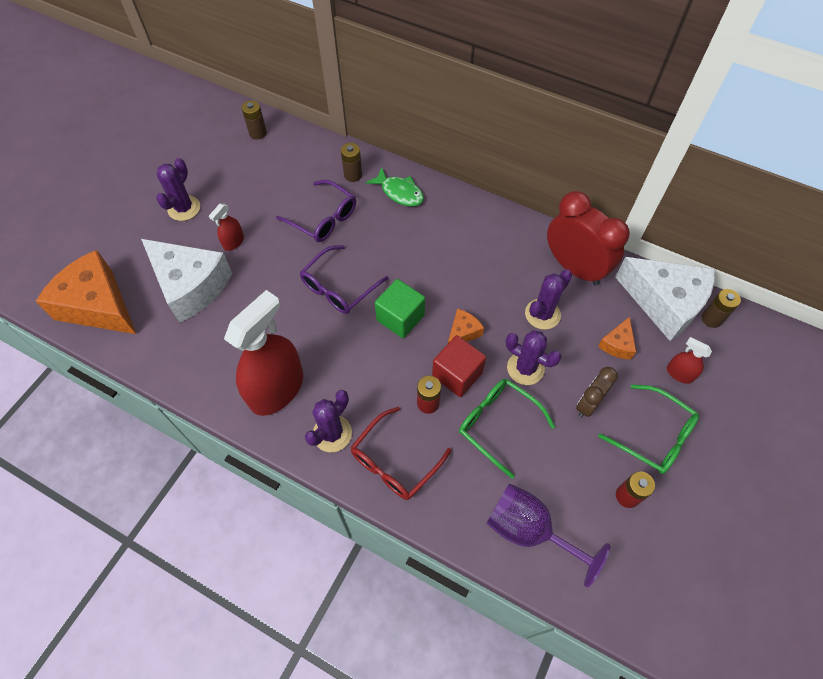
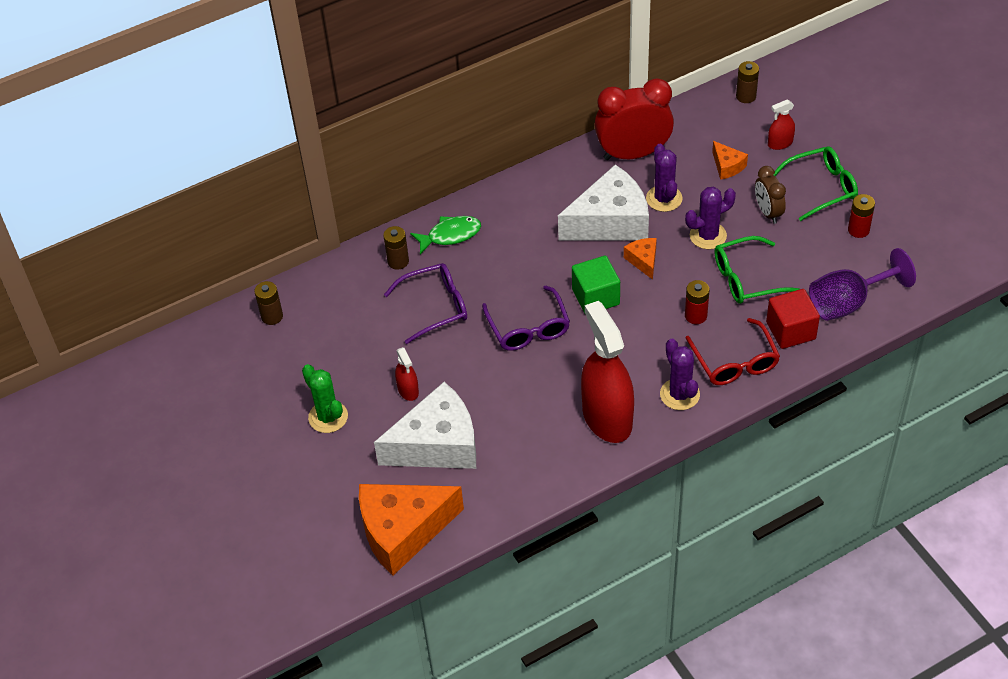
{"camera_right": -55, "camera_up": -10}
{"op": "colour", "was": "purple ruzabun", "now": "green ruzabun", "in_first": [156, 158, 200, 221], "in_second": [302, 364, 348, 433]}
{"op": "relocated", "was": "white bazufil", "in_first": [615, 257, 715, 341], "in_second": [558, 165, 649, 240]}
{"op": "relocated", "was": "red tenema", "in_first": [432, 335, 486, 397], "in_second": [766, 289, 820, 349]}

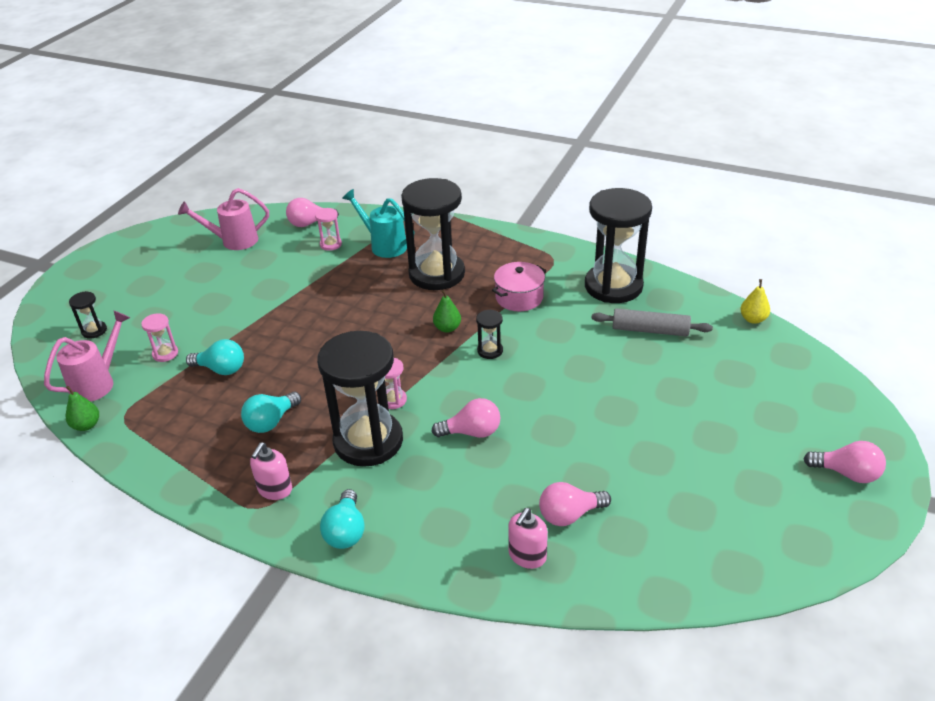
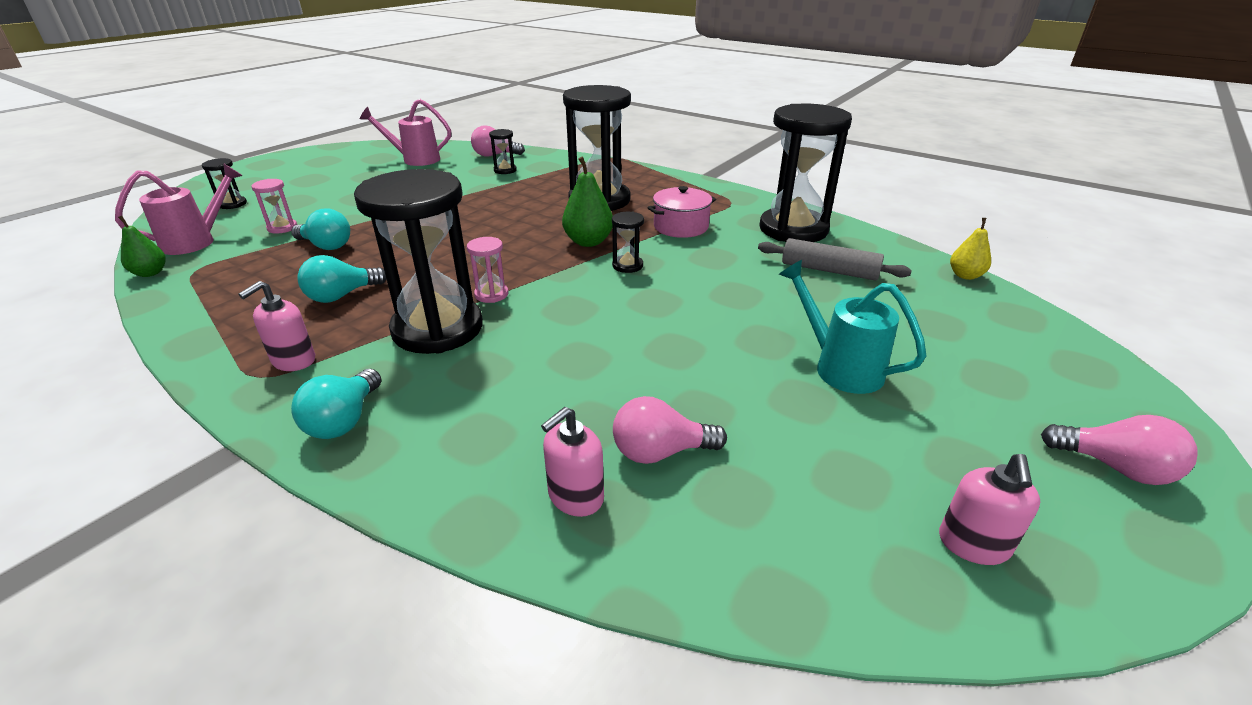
{"camera_right": 10, "camera_up": -5}
{"op": "relocated", "was": "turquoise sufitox", "in_first": [342, 189, 414, 258], "in_second": [779, 260, 926, 394]}
{"op": "colour", "was": "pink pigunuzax", "now": "black pigunuzax", "in_first": [315, 208, 342, 251], "in_second": [489, 129, 517, 174]}
{"op": "size", "was": "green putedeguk", "in_first": [433, 290, 461, 333], "in_second": [562, 156, 613, 247], "ratio": 1.54}
{"op": "missing", "was": "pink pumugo", "in_first": [431, 398, 500, 438]}
{"op": "appeared", "now": "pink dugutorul", "in_second": [939, 454, 1040, 565]}

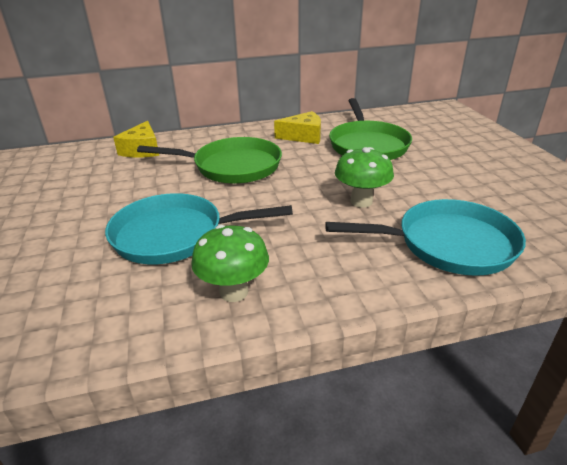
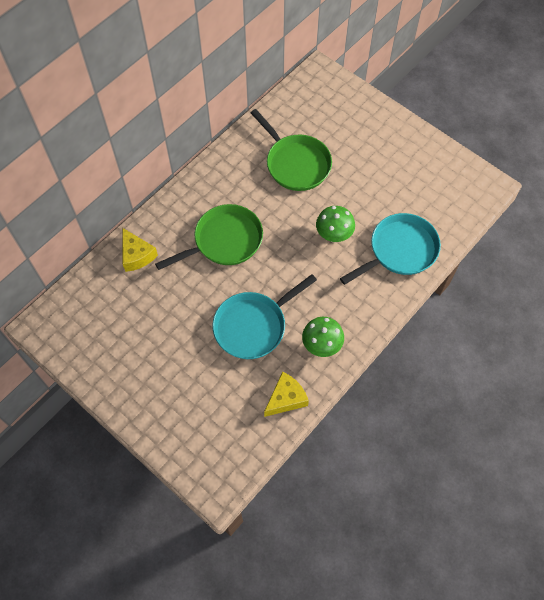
{"camera_right": -35, "camera_up": 30}
{"op": "relocated", "was": "yellow bazufil", "in_first": [274, 111, 321, 144], "in_second": [264, 372, 309, 417]}

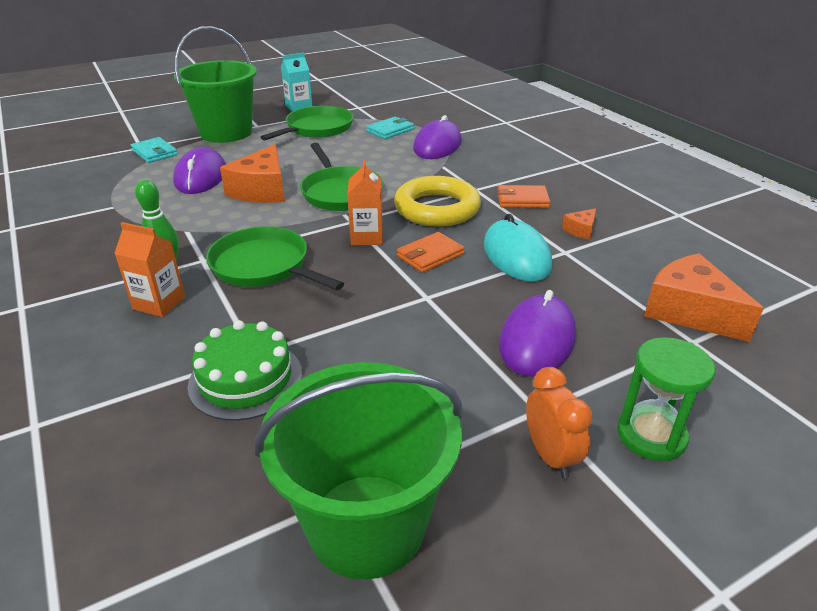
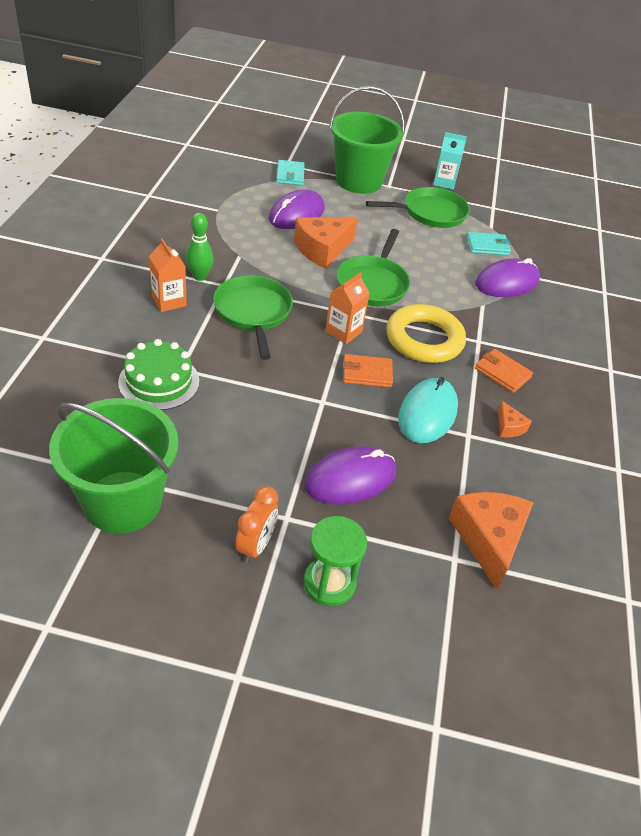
{"camera_right": 35, "camera_up": 10}
{"op": "spun", "was": "orange bazufil", "in_first": [562, 208, 596, 240], "in_second": [498, 401, 532, 438], "clockwise": -105}

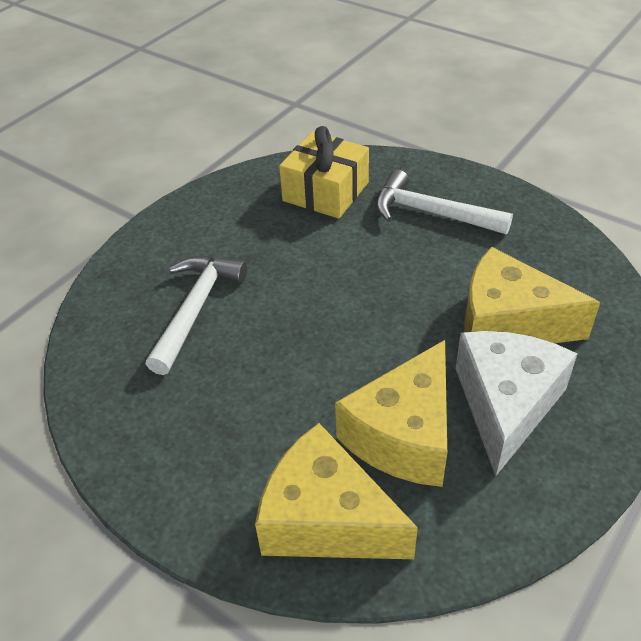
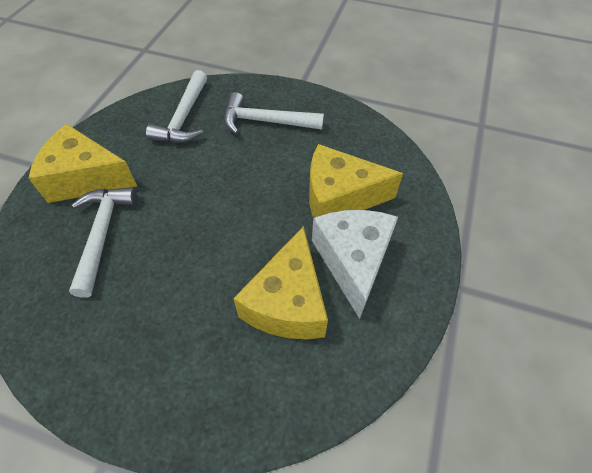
{"camera_right": -20, "camera_up": 10}
{"op": "exchanged", "was": "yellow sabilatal", "now": "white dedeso", "in_first": [279, 126, 369, 219], "in_second": [146, 70, 207, 143]}
{"op": "relocated", "was": "yellow bazufil", "in_first": [255, 423, 418, 559], "in_second": [29, 124, 137, 203]}

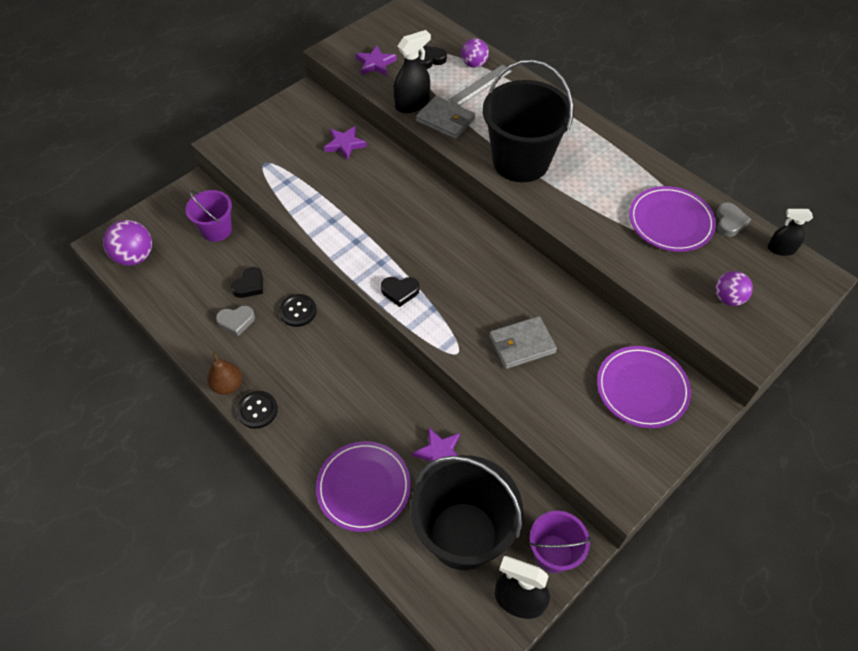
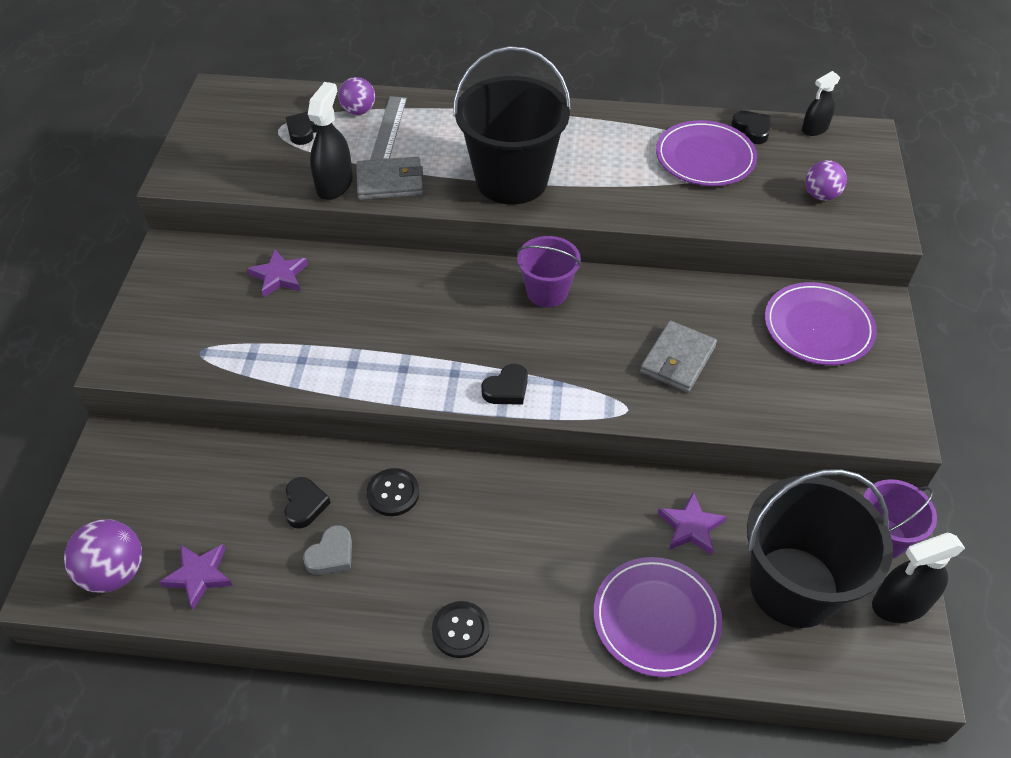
{"camera_right": -40, "camera_up": -5}
{"op": "relocated", "was": "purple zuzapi", "in_first": [356, 46, 397, 76], "in_second": [159, 544, 233, 609]}
{"op": "relocated", "was": "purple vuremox", "in_first": [186, 190, 232, 242], "in_second": [517, 236, 581, 307]}
{"op": "colour", "was": "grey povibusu", "now": "black povibusu", "in_first": [716, 203, 751, 237], "in_second": [731, 111, 770, 144]}
{"op": "missing", "was": "brown putedeguk", "in_first": [207, 353, 242, 395]}

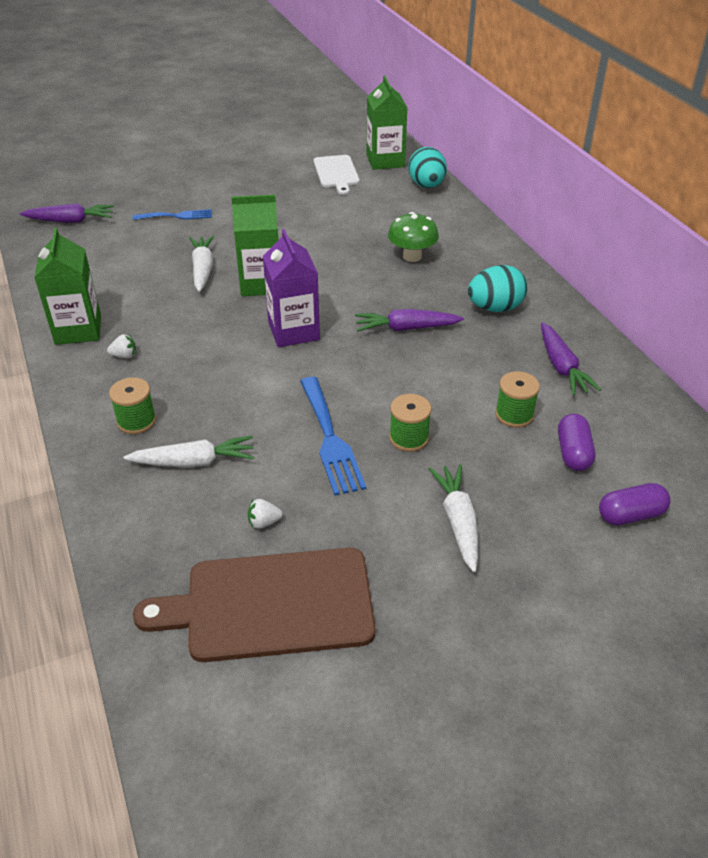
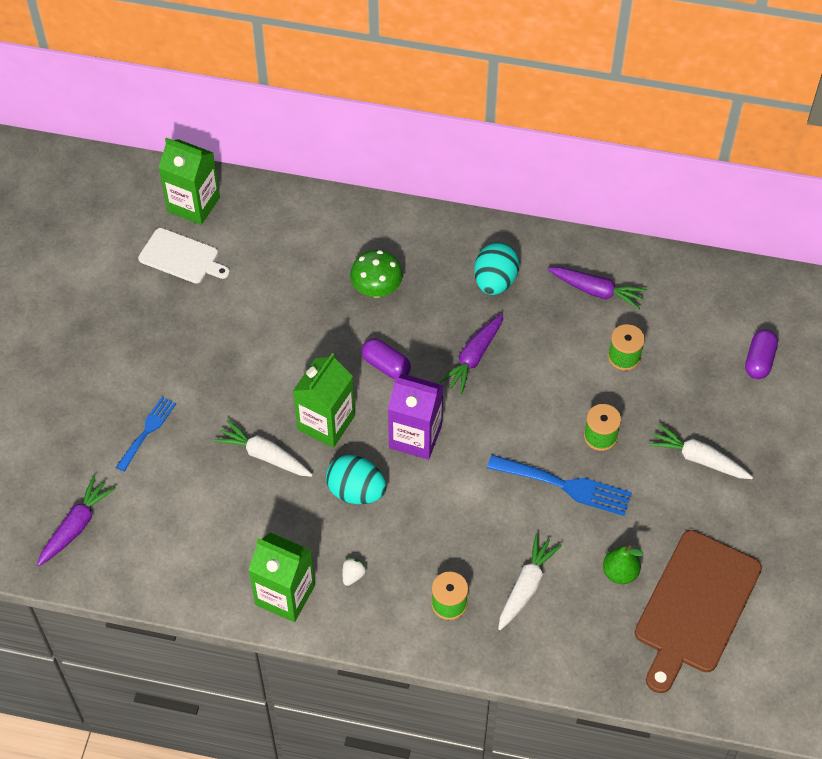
{"camera_right": -55, "camera_up": 15}
{"op": "relocated", "was": "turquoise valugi", "in_first": [408, 147, 447, 188], "in_second": [326, 455, 386, 504]}
{"op": "relocated", "was": "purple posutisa", "in_first": [558, 414, 595, 471], "in_second": [361, 338, 411, 379]}
{"op": "exchanged", "was": "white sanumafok", "now": "green putedeguk", "in_first": [248, 499, 283, 529], "in_second": [603, 545, 643, 584]}

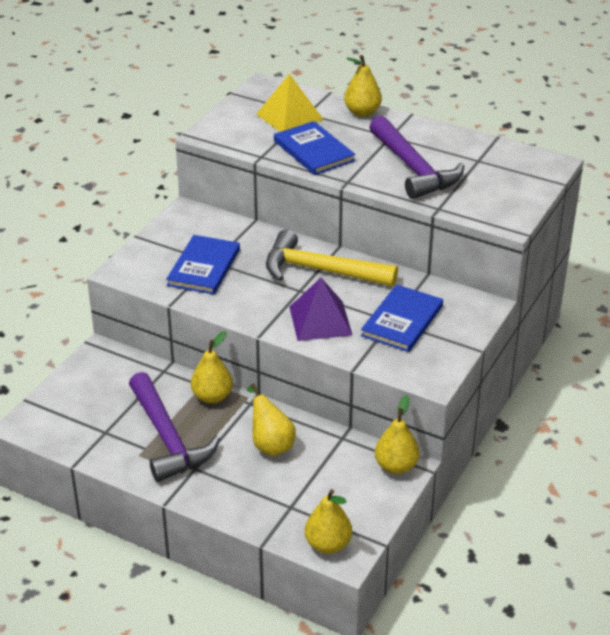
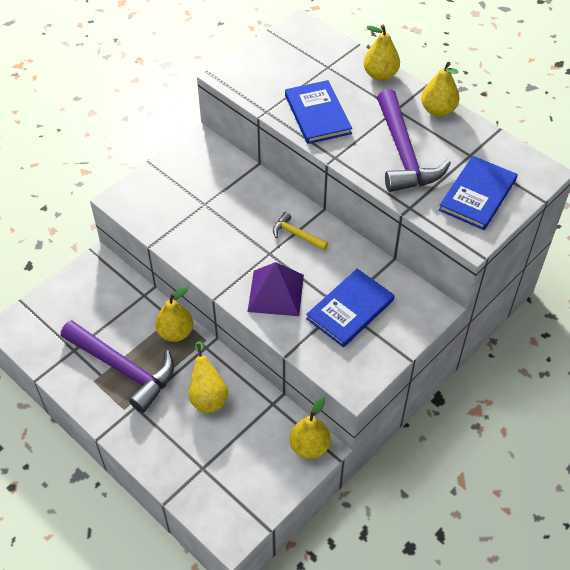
{"camera_right": 15, "camera_up": 15}
{"op": "missing", "was": "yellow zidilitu", "in_first": [256, 74, 324, 132]}
{"op": "size", "was": "yellow dedeso", "in_first": [266, 229, 398, 287], "in_second": [273, 212, 328, 251], "ratio": 0.48}
{"op": "relocated", "was": "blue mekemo", "in_first": [166, 235, 240, 294], "in_second": [439, 156, 517, 230]}
{"op": "spun", "was": "purple dedeso", "in_first": [129, 372, 220, 482], "in_second": [61, 320, 174, 413], "clockwise": -45}
{"op": "relocated", "was": "yellow putedeguk", "in_first": [305, 489, 352, 554], "in_second": [421, 62, 460, 117]}

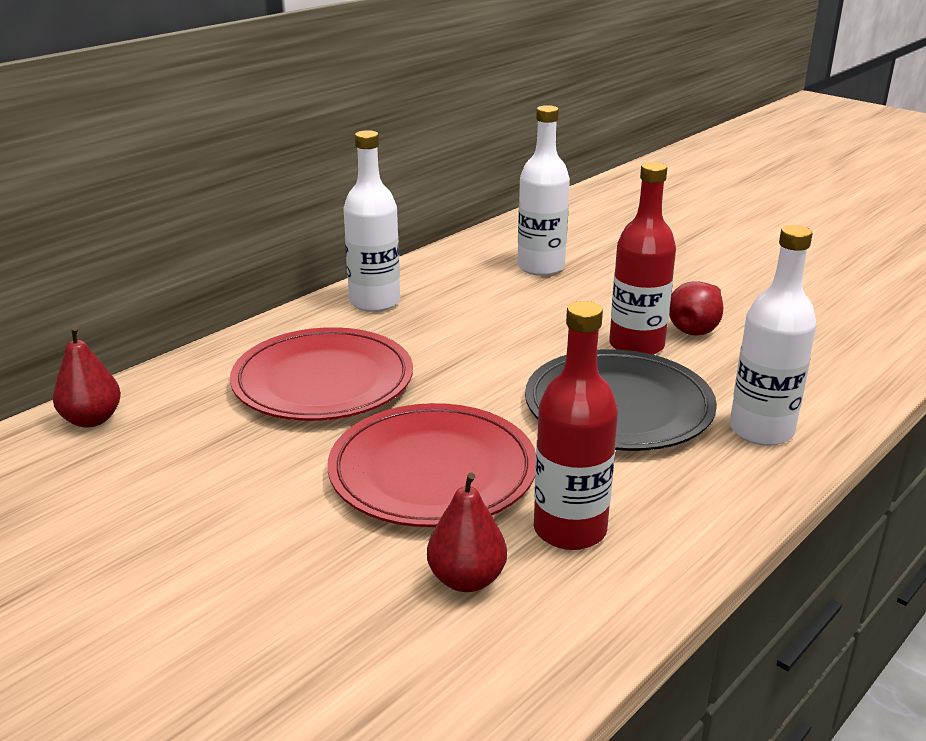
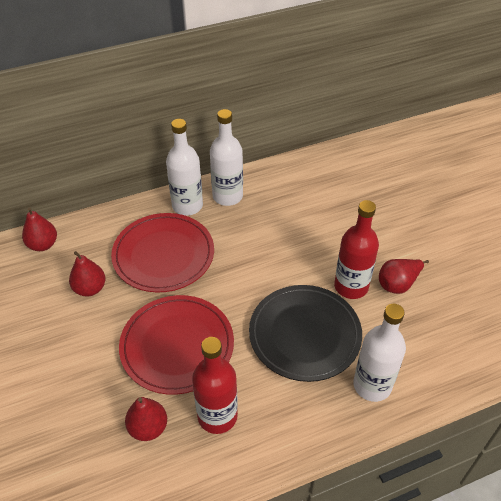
{"camera_right": 25, "camera_up": 20}
{"op": "relocated", "was": "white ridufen", "in_first": [517, 105, 570, 276], "in_second": [166, 119, 203, 216]}
{"op": "appeared", "now": "red putedeguk", "in_second": [69, 251, 105, 296]}

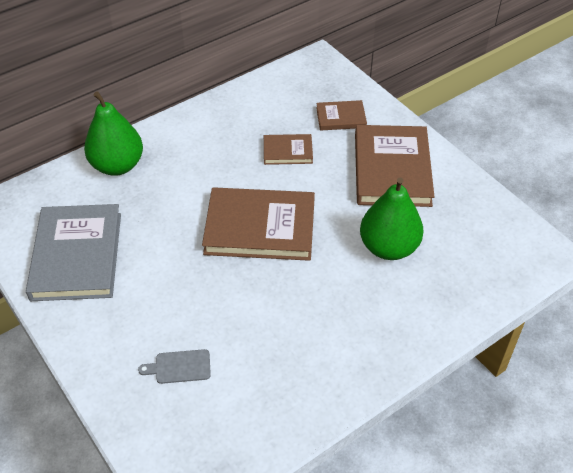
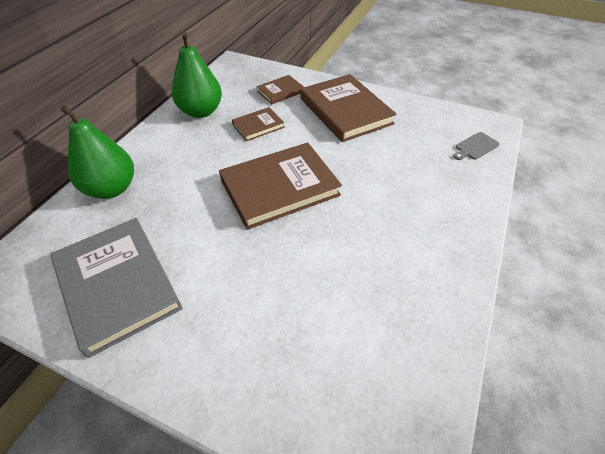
{"camera_right": -30, "camera_up": 0}
{"op": "relocated", "was": "green putedeguk", "in_first": [360, 177, 424, 260], "in_second": [172, 32, 222, 118]}
{"op": "relocated", "was": "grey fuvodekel", "in_first": [138, 349, 211, 384], "in_second": [454, 132, 500, 160]}

